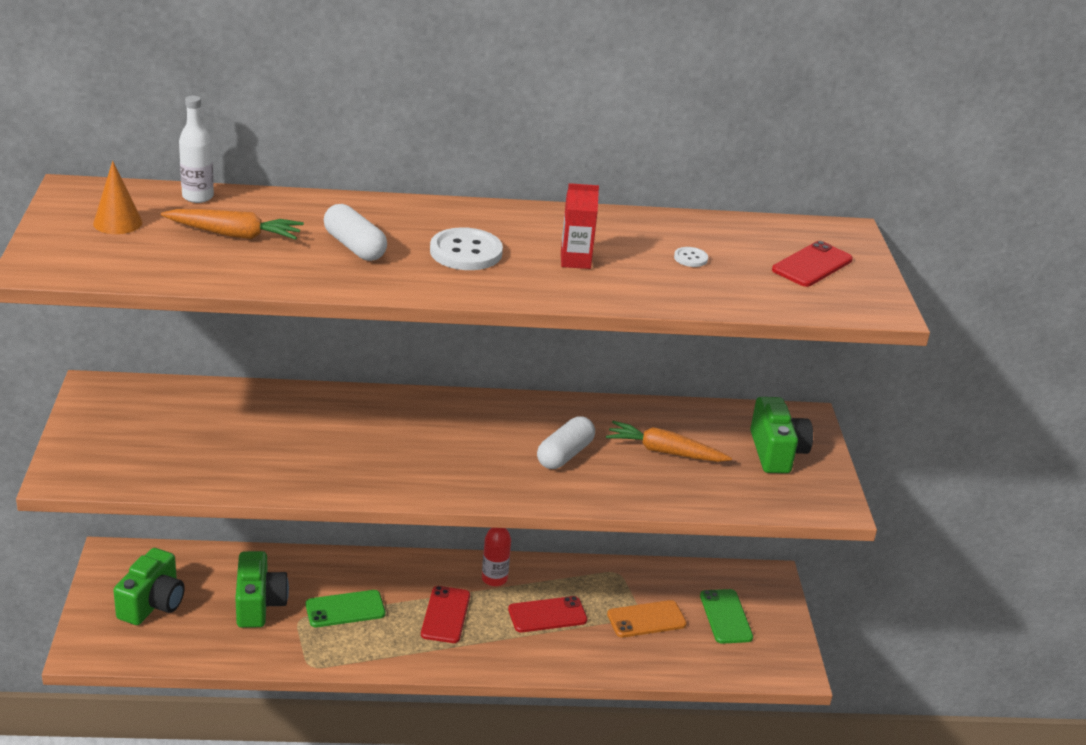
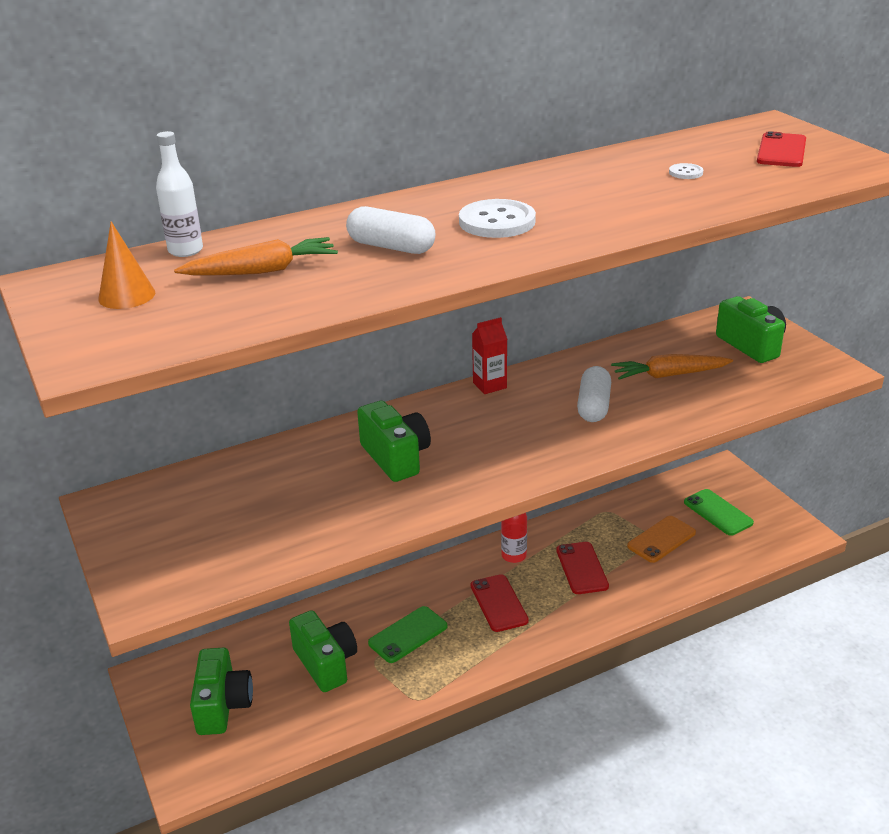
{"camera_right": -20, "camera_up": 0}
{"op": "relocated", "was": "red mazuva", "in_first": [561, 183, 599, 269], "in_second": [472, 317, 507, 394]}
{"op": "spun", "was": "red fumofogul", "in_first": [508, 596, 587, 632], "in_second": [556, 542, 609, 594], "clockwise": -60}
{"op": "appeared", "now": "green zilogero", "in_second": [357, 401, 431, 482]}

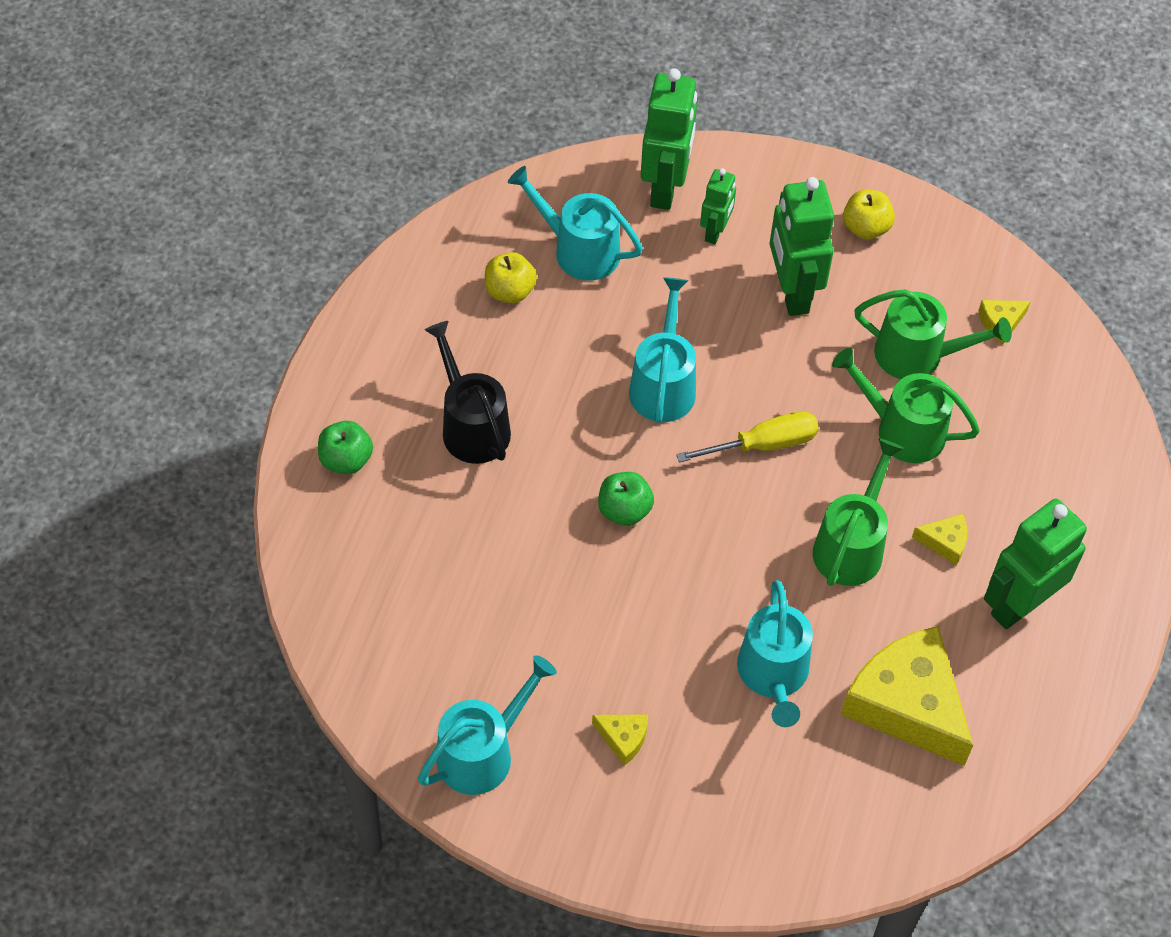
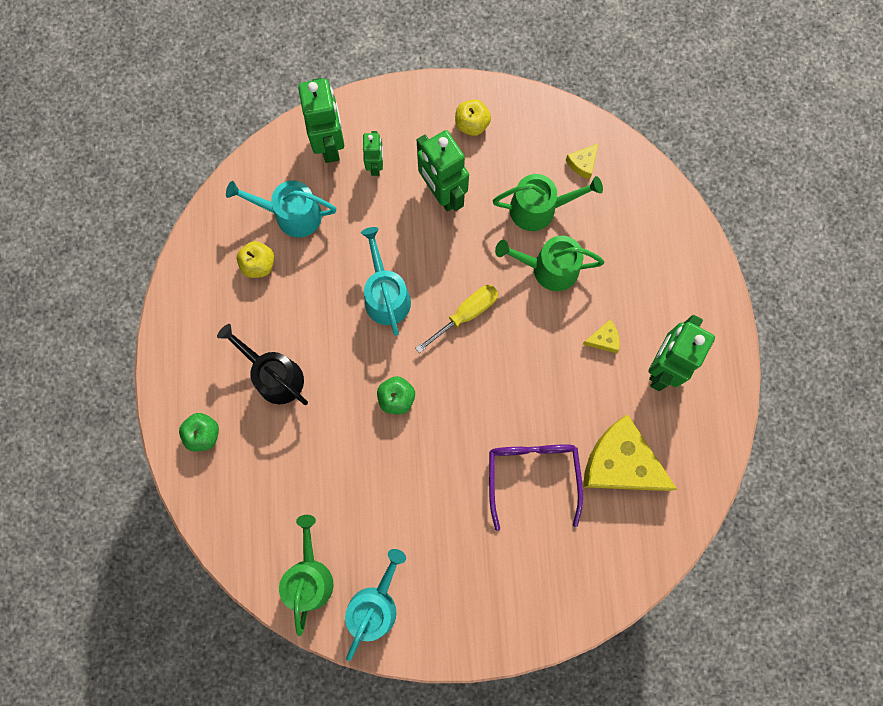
{"camera_right": -20, "camera_up": 20}
{"op": "relocated", "was": "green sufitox", "in_first": [813, 439, 904, 586], "in_second": [279, 515, 333, 636]}
{"op": "exchanged", "was": "turquoise sufitox", "now": "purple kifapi", "in_first": [737, 580, 813, 727], "in_second": [489, 444, 583, 531]}
{"op": "missing", "was": "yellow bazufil", "in_first": [592, 715, 648, 766]}

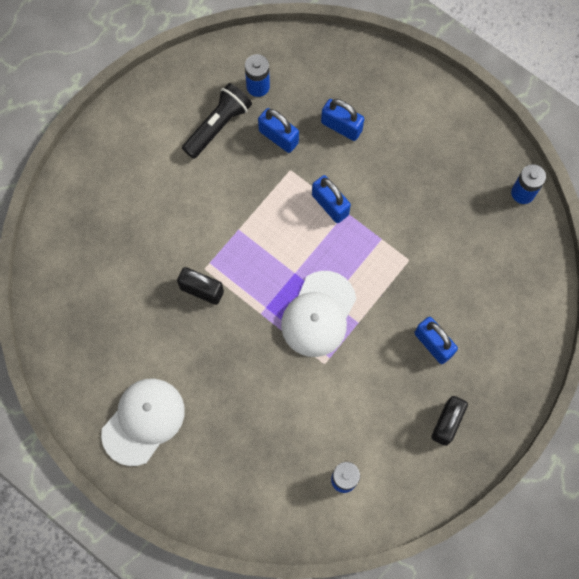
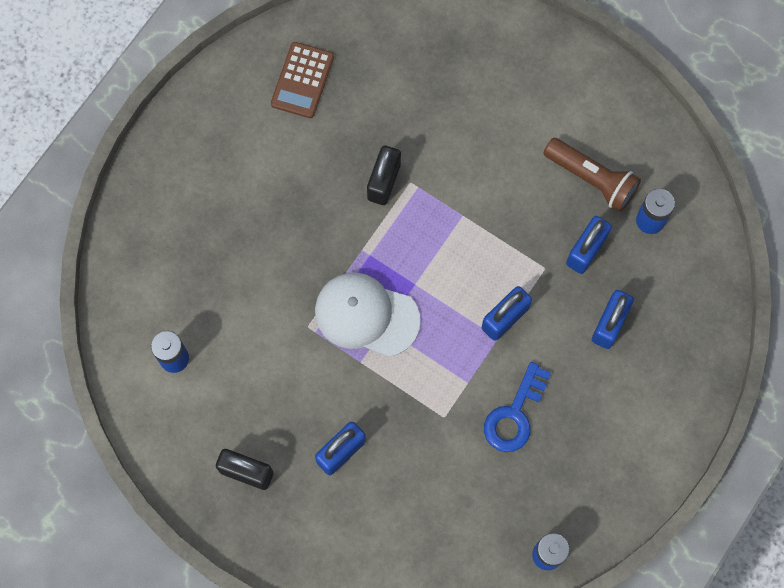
{"camera_right": 85, "camera_up": 0}
{"op": "colour", "was": "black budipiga", "now": "brown budipiga", "in_first": [182, 83, 252, 159], "in_second": [543, 138, 641, 212]}
{"op": "missing", "was": "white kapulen", "in_first": [101, 379, 185, 466]}
{"op": "appeared", "now": "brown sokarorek", "in_second": [271, 42, 334, 118]}
{"op": "appeared", "now": "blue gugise", "in_second": [484, 362, 551, 452]}

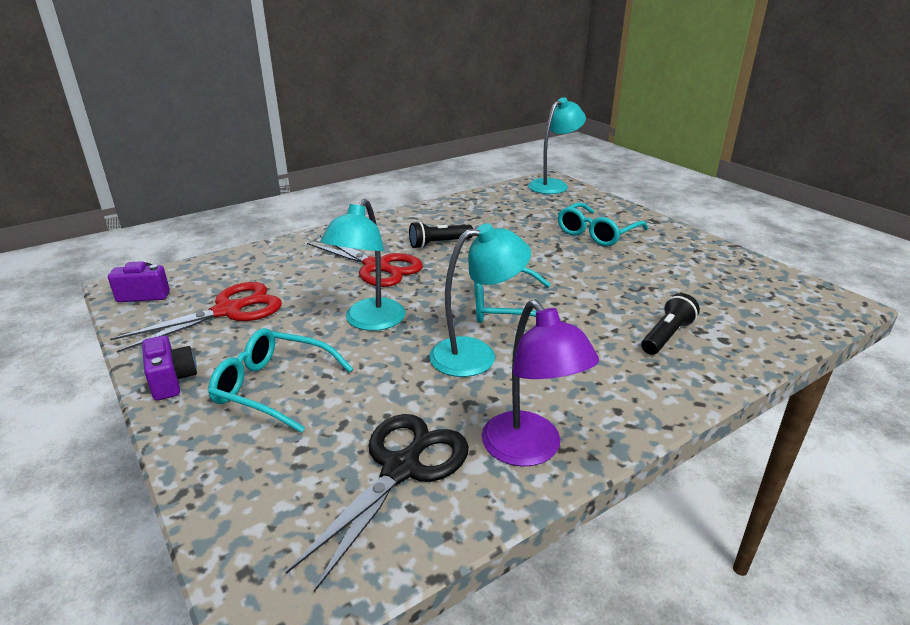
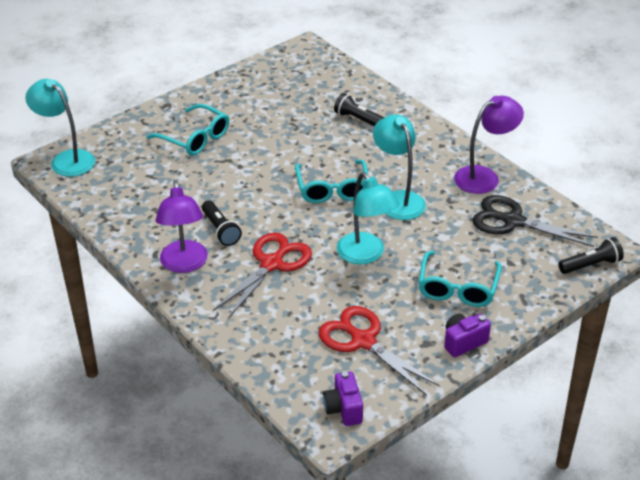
{"camera_right": -95, "camera_up": 10}
{"op": "spun", "was": "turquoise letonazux", "in_first": [321, 199, 405, 331], "in_second": [337, 172, 399, 264], "clockwise": 45}
{"op": "appeared", "now": "purple letonazux", "in_second": [156, 180, 208, 273]}
{"op": "appeared", "now": "black budipiga", "in_second": [558, 237, 624, 274]}

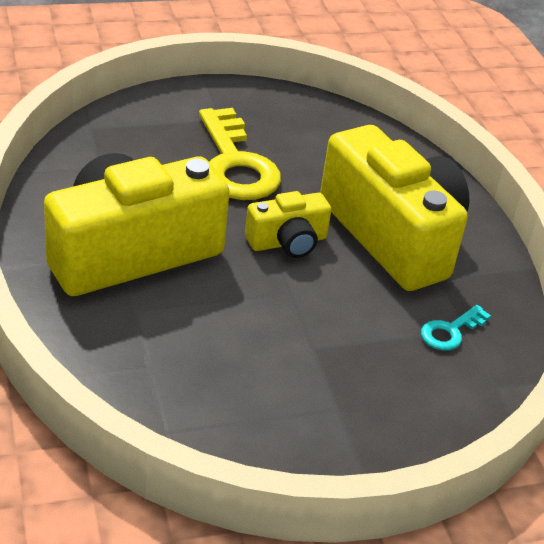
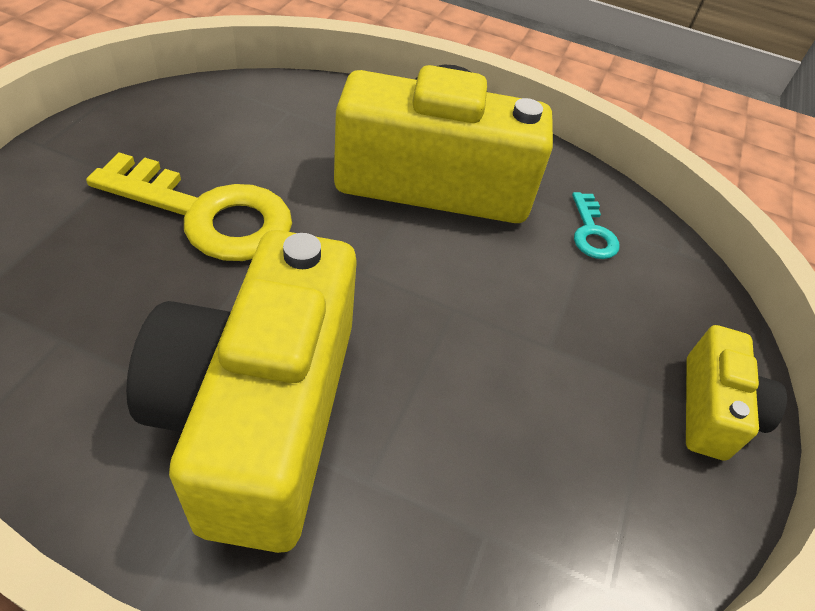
{"camera_right": -55, "camera_up": 10}
{"op": "relocated", "was": "yellow zilogero", "in_first": [245, 191, 331, 258], "in_second": [686, 325, 787, 461]}

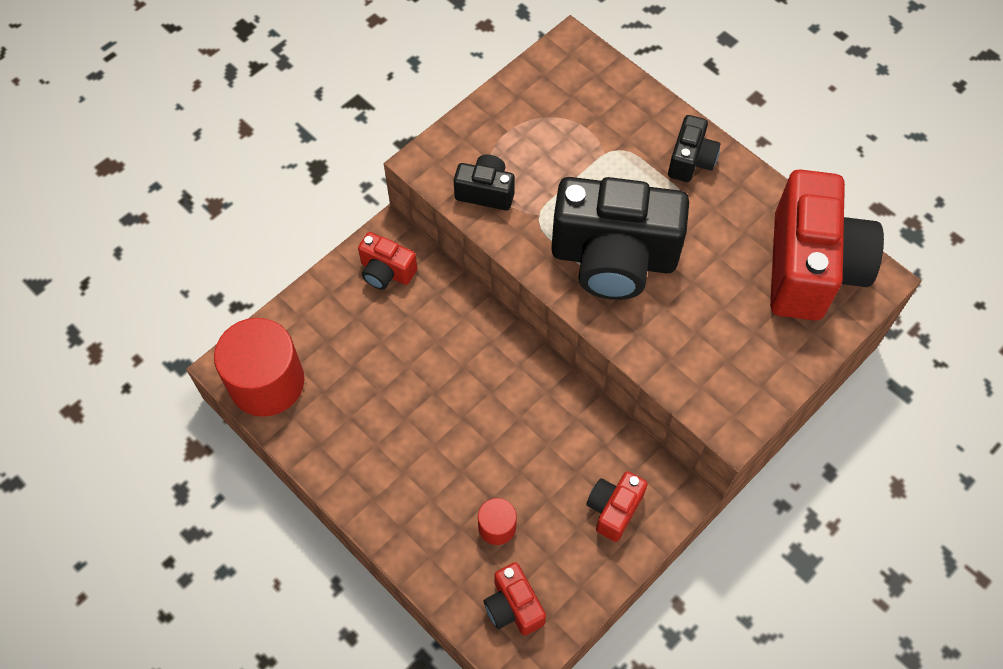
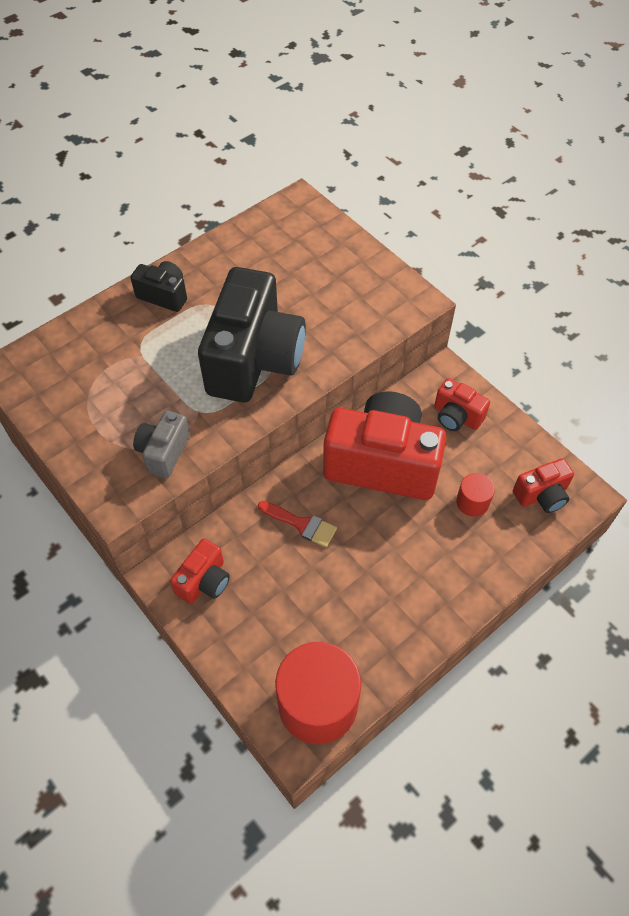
{"camera_right": -85, "camera_up": -5}
{"op": "colour", "was": "black zilogero", "now": "grey zilogero", "in_first": [454, 155, 515, 210], "in_second": [133, 411, 190, 478]}
{"op": "relocated", "was": "red zilogero", "in_first": [770, 169, 884, 321], "in_second": [323, 391, 447, 500]}
{"op": "appeared", "now": "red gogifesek", "in_second": [258, 501, 337, 547]}

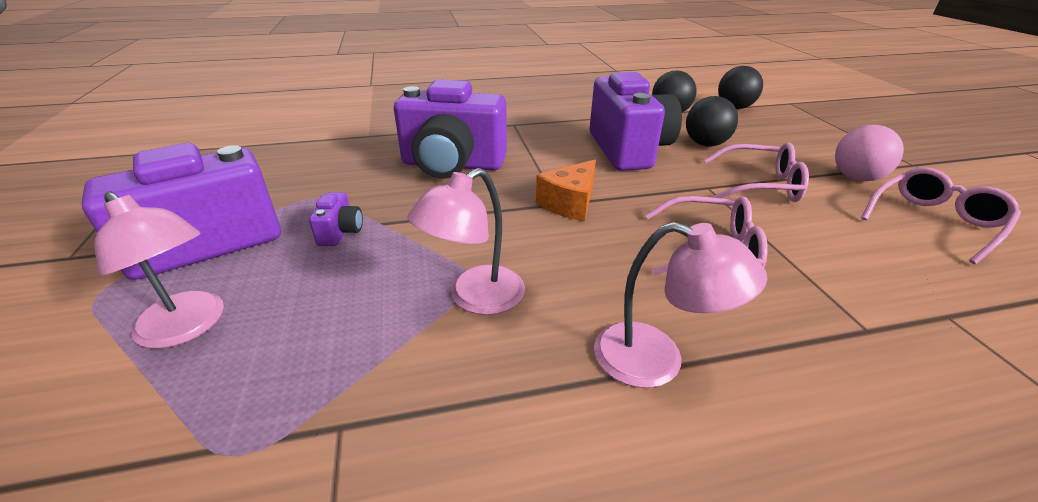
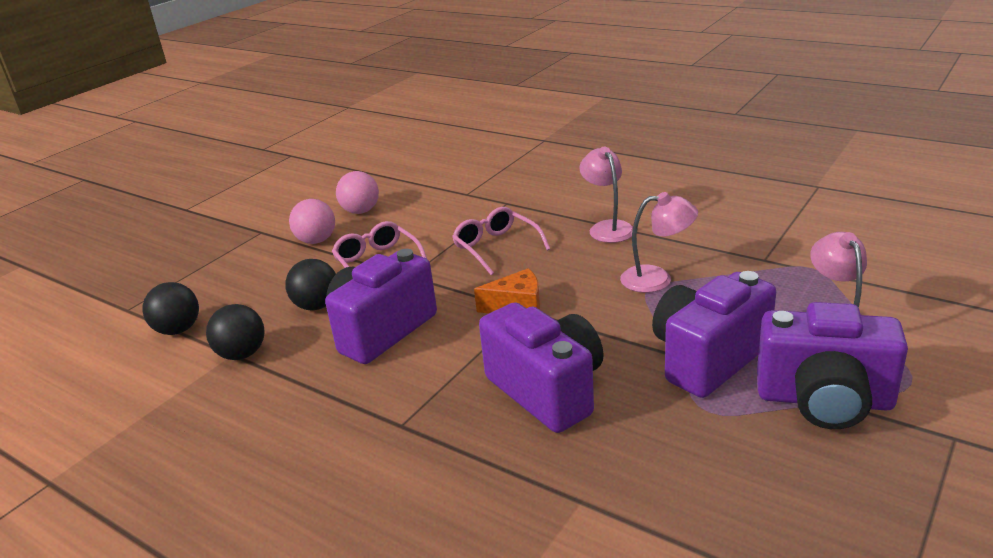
{"camera_right": -130, "camera_up": -5}
{"op": "exchanged", "was": "pink kifapi", "now": "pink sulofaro", "in_first": [861, 167, 1021, 264], "in_second": [336, 171, 379, 214]}
{"op": "size", "was": "purple zilogero", "in_first": [309, 192, 363, 246], "in_second": [652, 271, 776, 398], "ratio": 2.49}

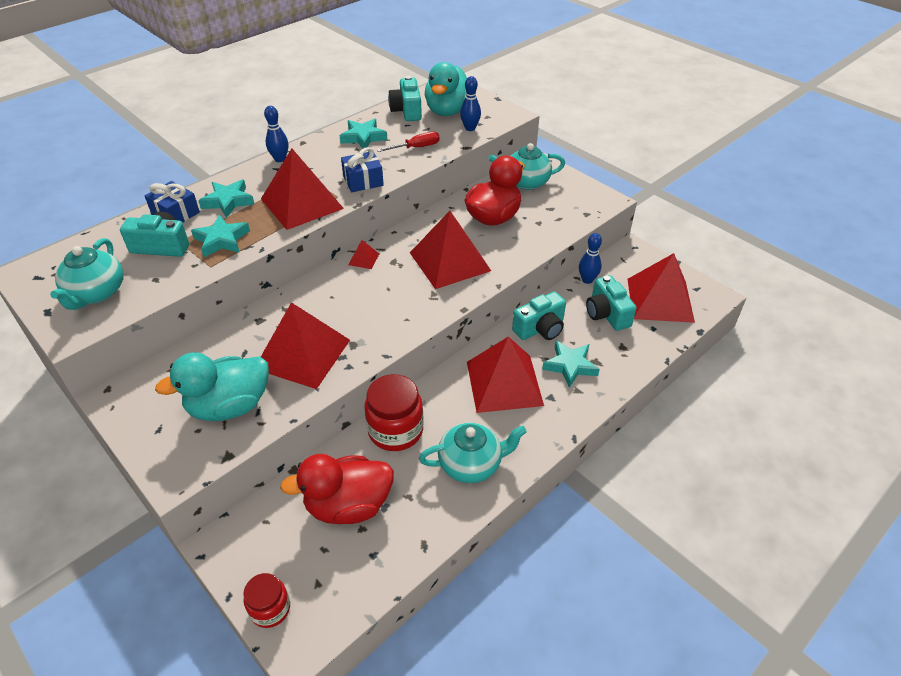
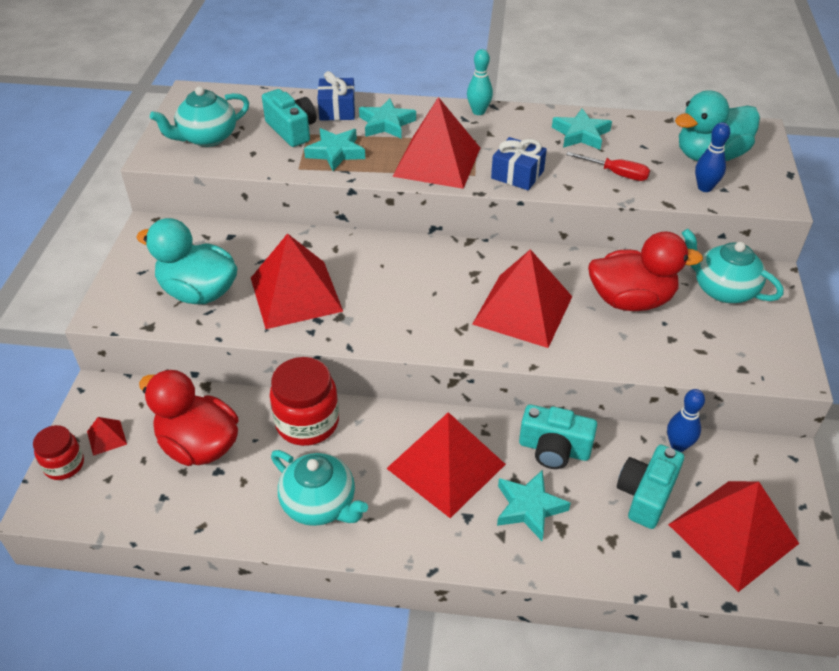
{"camera_right": 50, "camera_up": 0}
{"op": "missing", "was": "turquoise zilogero", "in_first": [388, 76, 422, 121]}
{"op": "colour", "was": "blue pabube", "now": "turquoise pabube", "in_first": [264, 106, 289, 162], "in_second": [467, 49, 493, 115]}
{"op": "relocated", "was": "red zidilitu", "in_first": [348, 240, 379, 269], "in_second": [87, 417, 127, 456]}

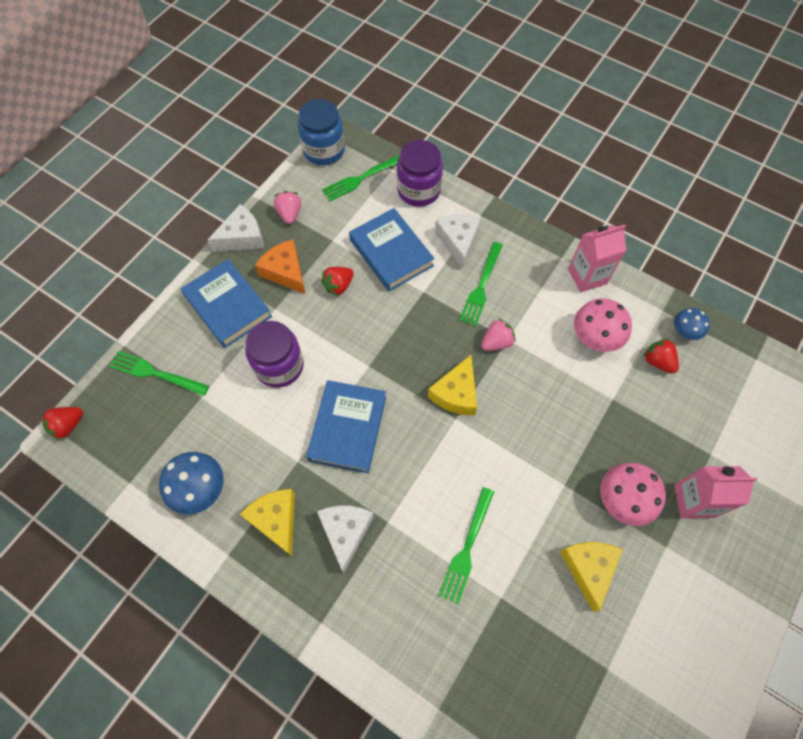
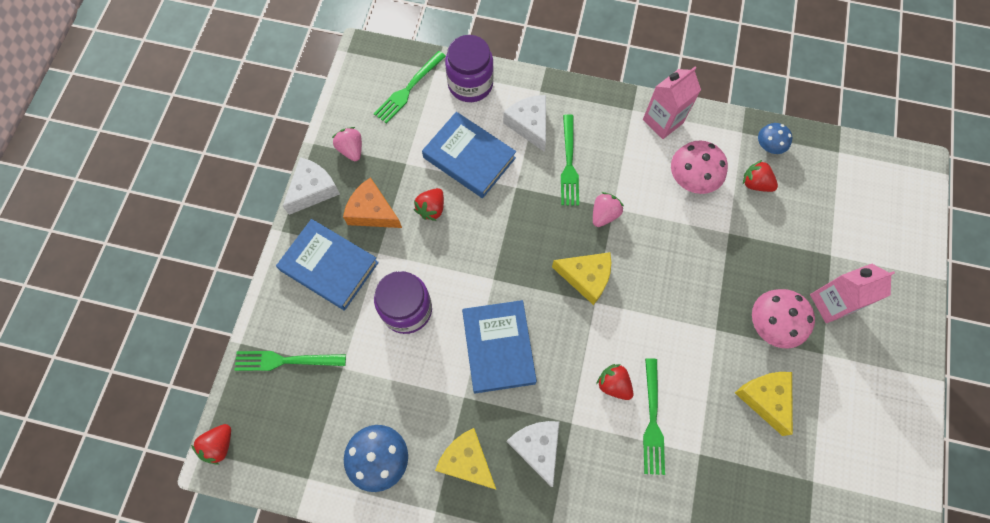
{"camera_right": -20, "camera_up": 5}
{"op": "missing", "was": "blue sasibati", "in_first": [298, 99, 345, 165]}
{"op": "spun", "was": "yellow bazufil", "in_first": [428, 355, 477, 416], "in_second": [552, 252, 611, 305], "clockwise": -75}
{"op": "appeared", "now": "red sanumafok", "in_second": [596, 364, 633, 400]}

